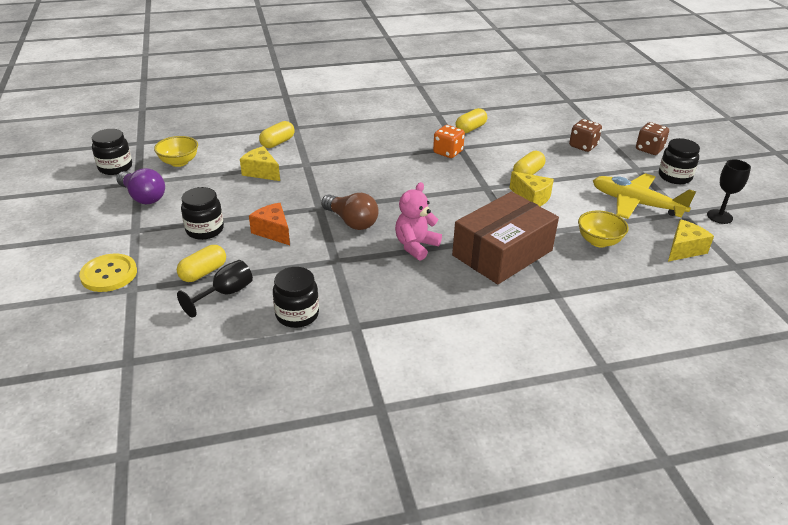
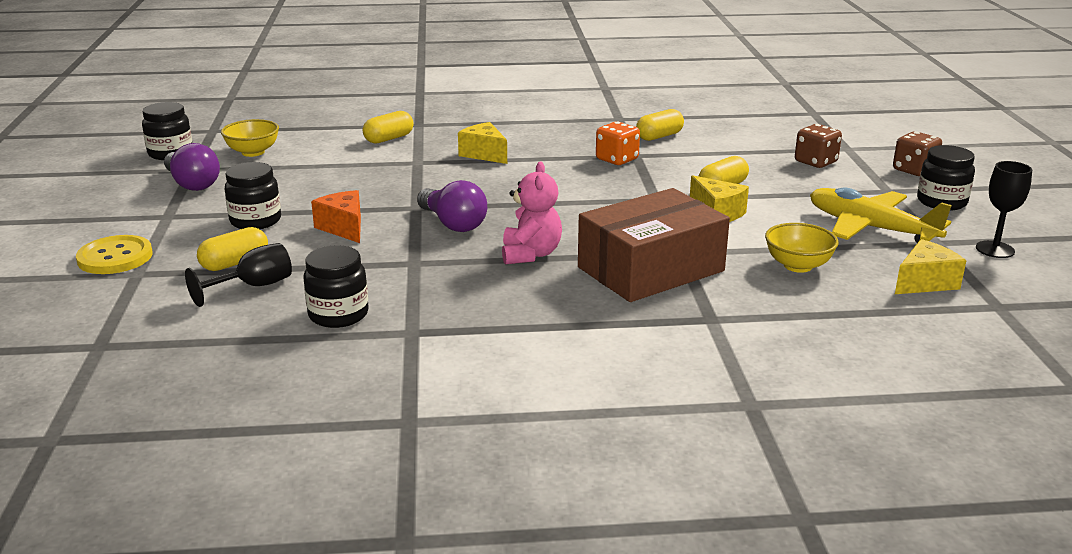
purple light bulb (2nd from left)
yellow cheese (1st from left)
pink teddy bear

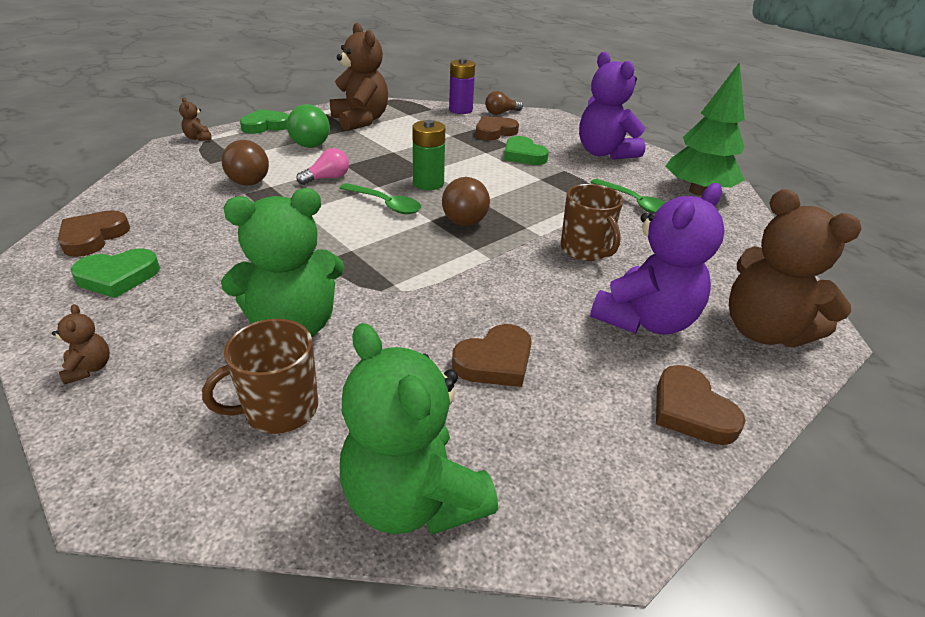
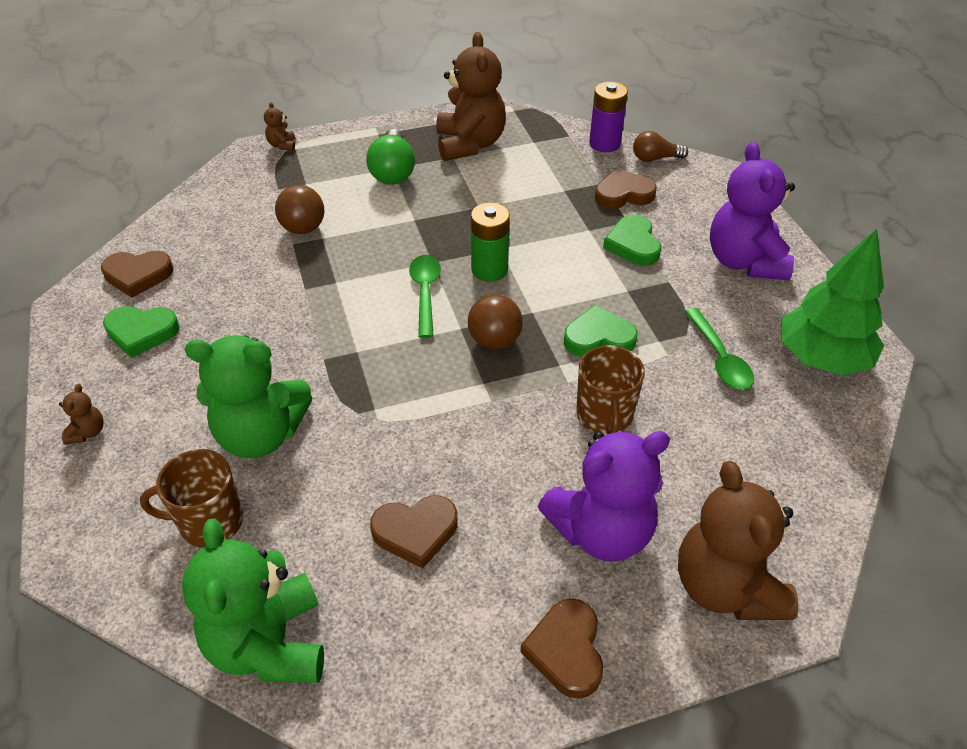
brown heart (1st from left)
green spoon (1st from left)
green heart (2nd from left)
pink light bulb

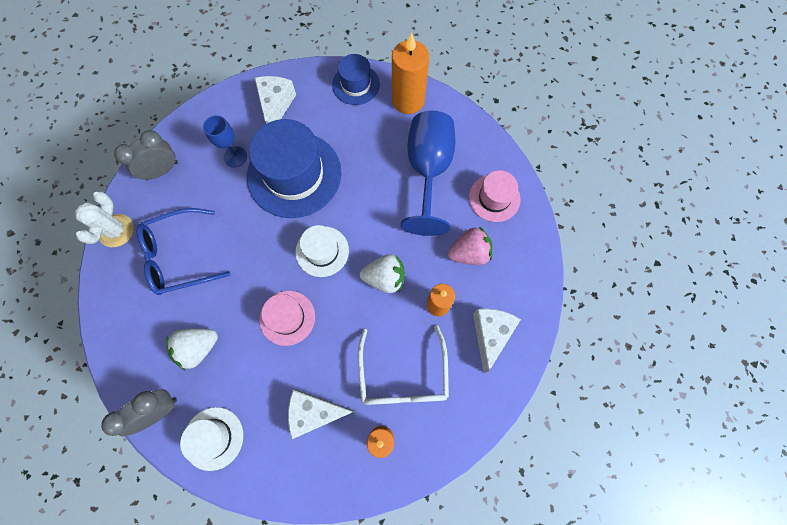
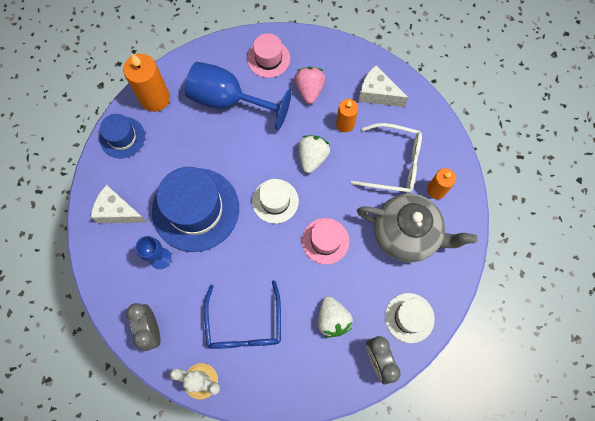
grey teapot

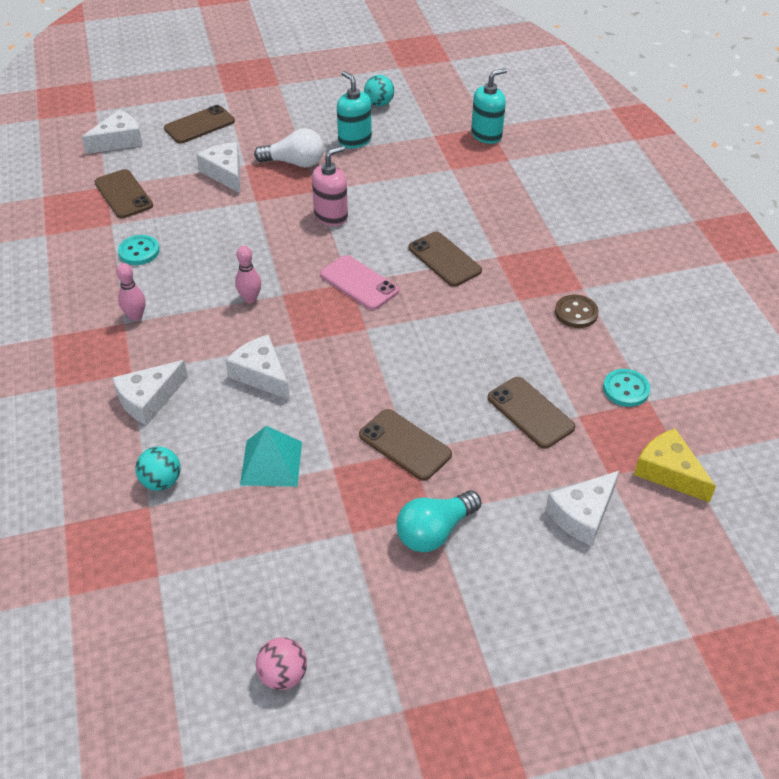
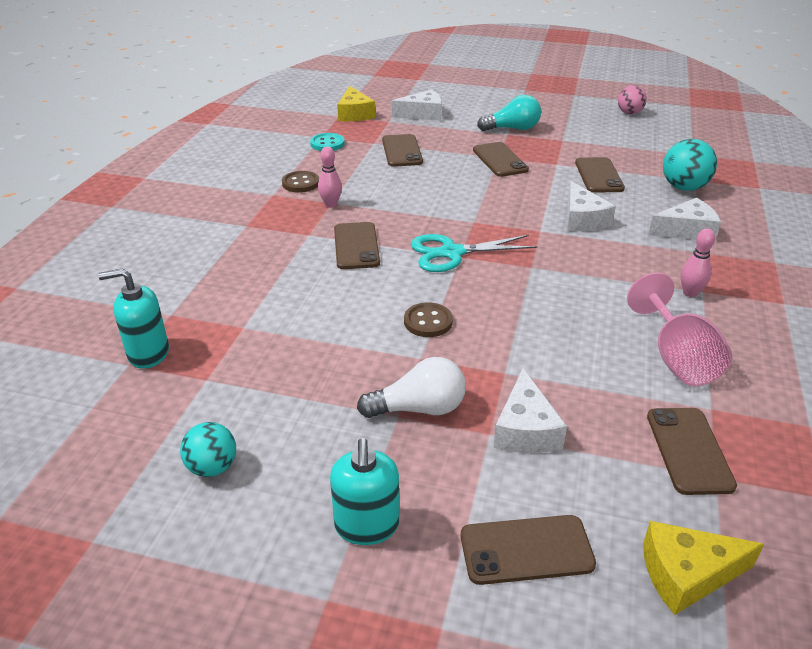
pink bowling pin (1st from left)
turquoise soap dispenser (2nd from left)
white light bulb
brown button (2nd from left)
turquoise scissors
brown phone (5th from left)
pink goblet
yellow cheese (2nd from left)
turquoise ball (2nd from left)

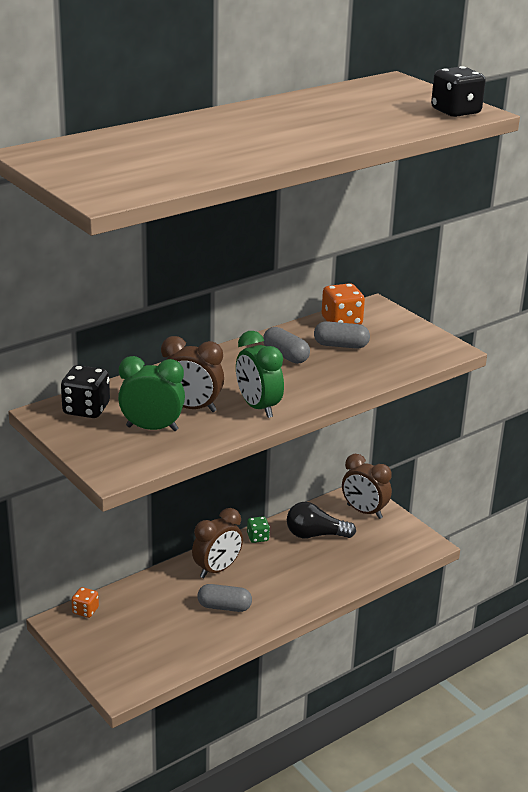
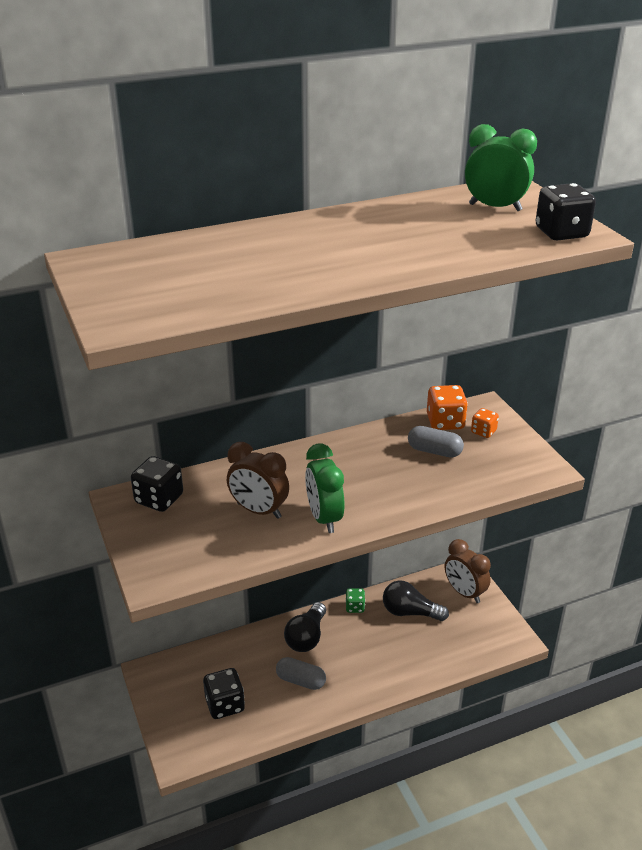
black dice (2nd from left)
black light bulb (1st from left)
green clock (2nd from left)
orange dice (2nd from left)
grey capsule (2nd from left in the first image)

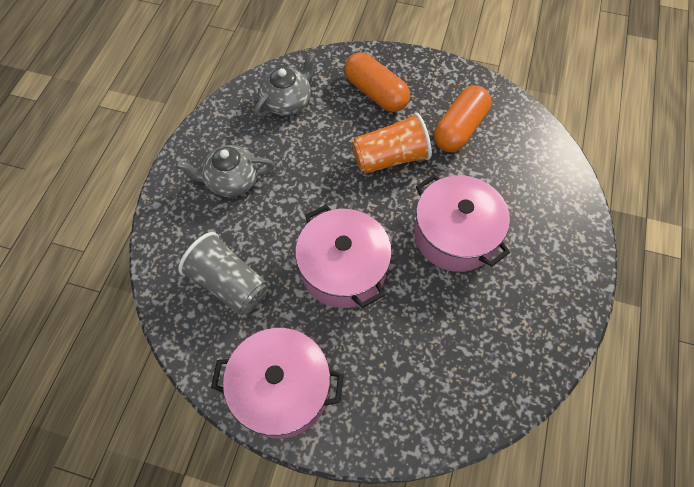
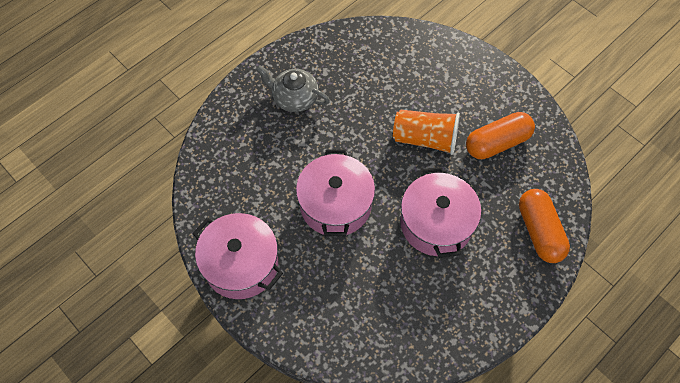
orange capsule (2nd from left)
grey cup
grey teapot (2nd from left in the first image)

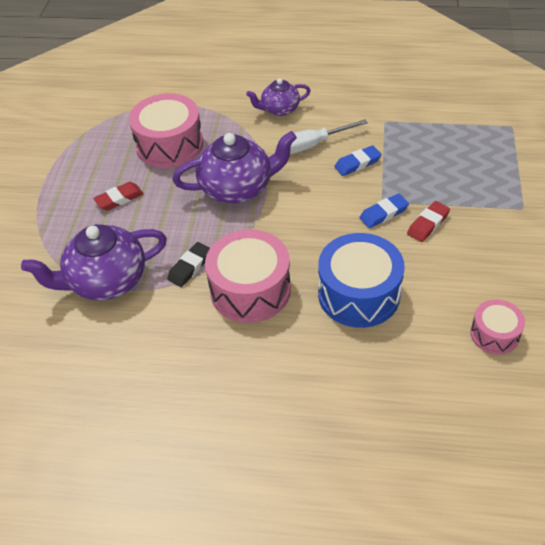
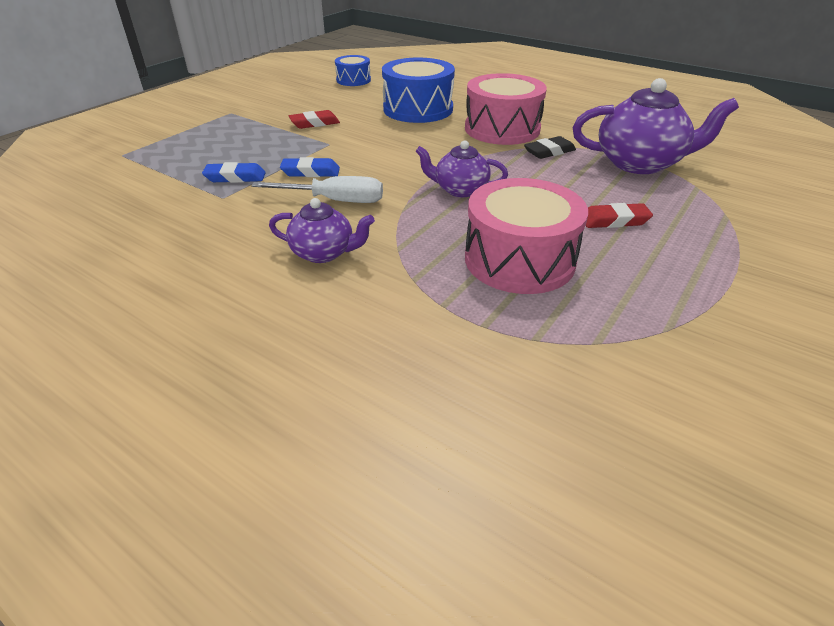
blue eraser (1st from left)
blue drum (1st from left)
purple teapot (2nd from left)

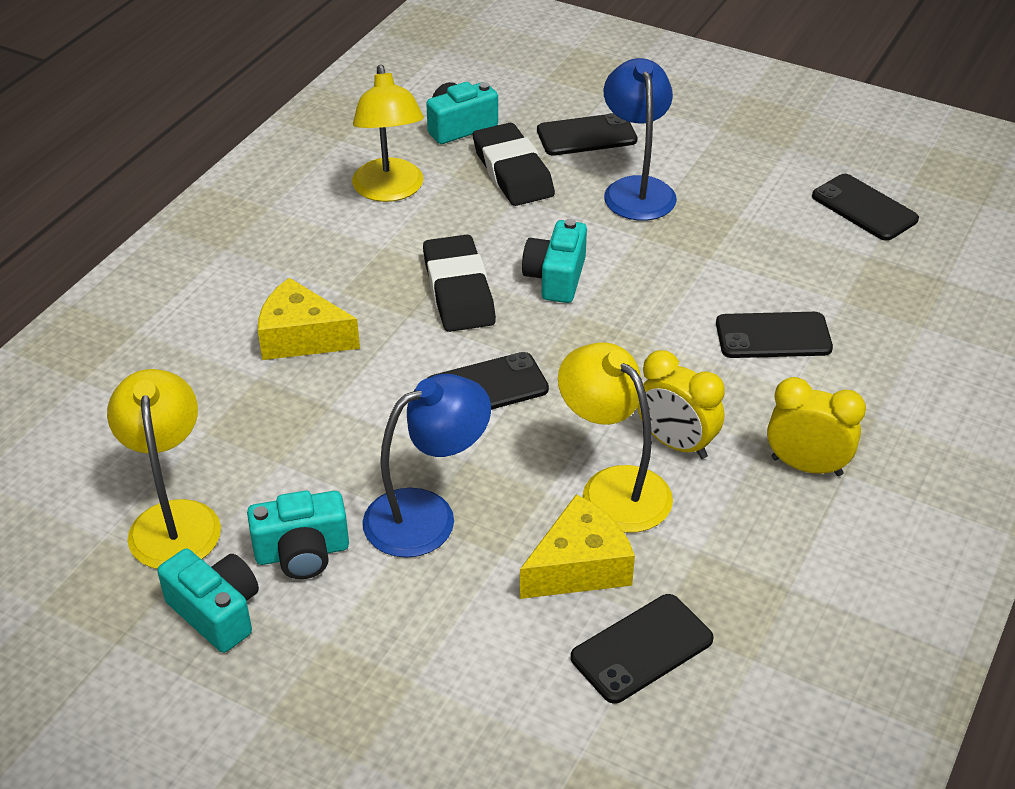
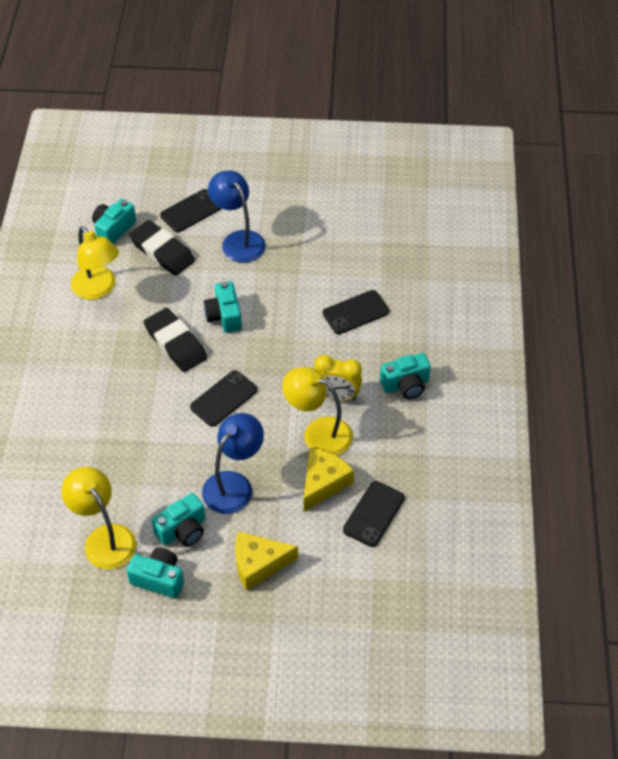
yellow cheese (1st from left)
turquoise camera (5th from left)
black phone (5th from left in the first image)

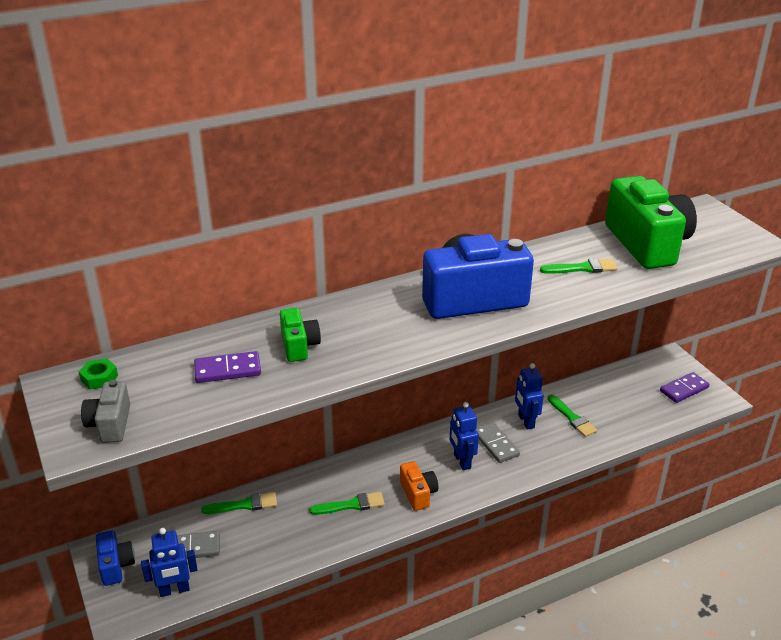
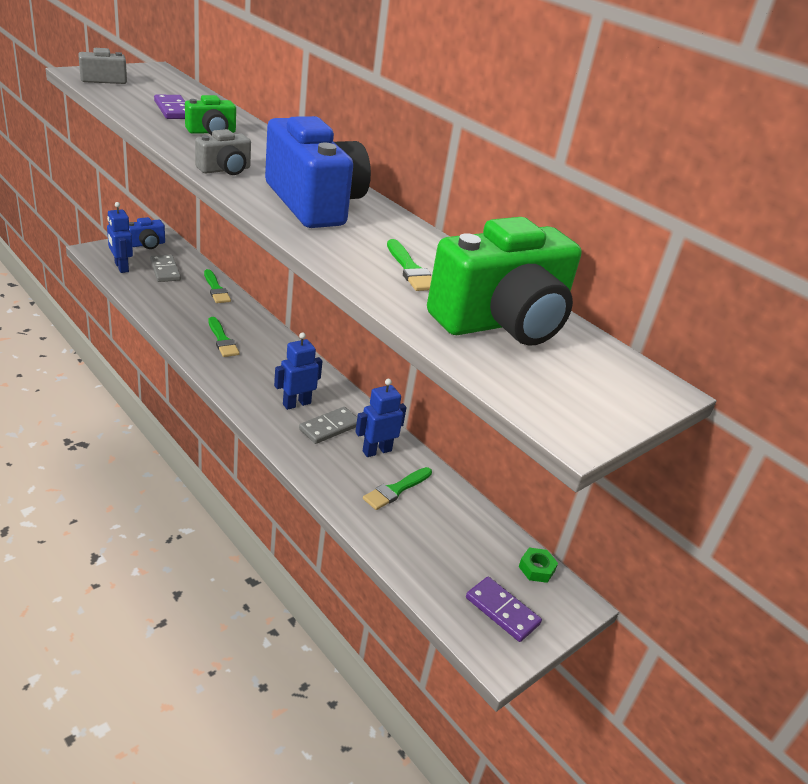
grey camera (2nd from left)
green nut
orange camera

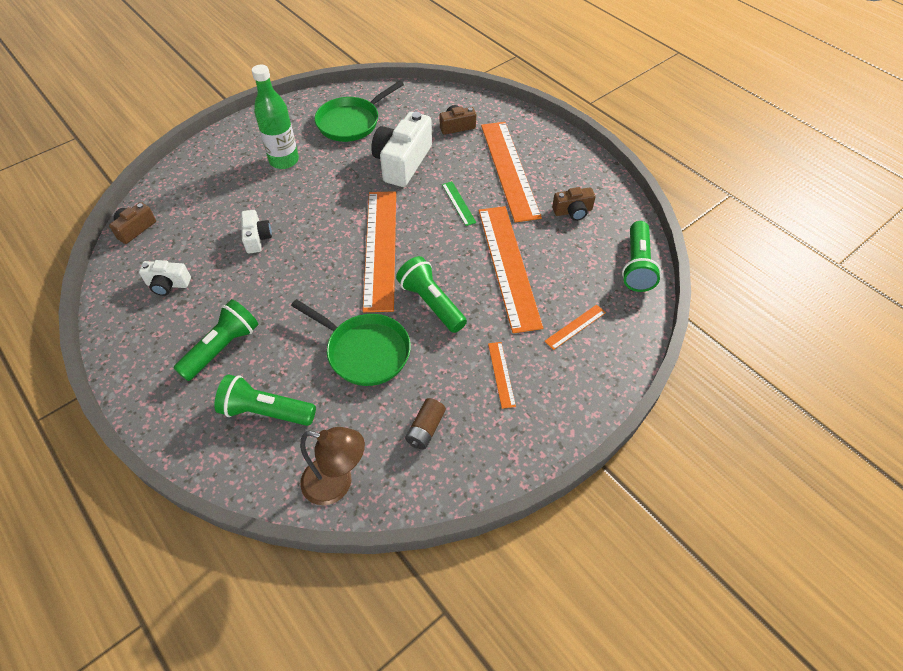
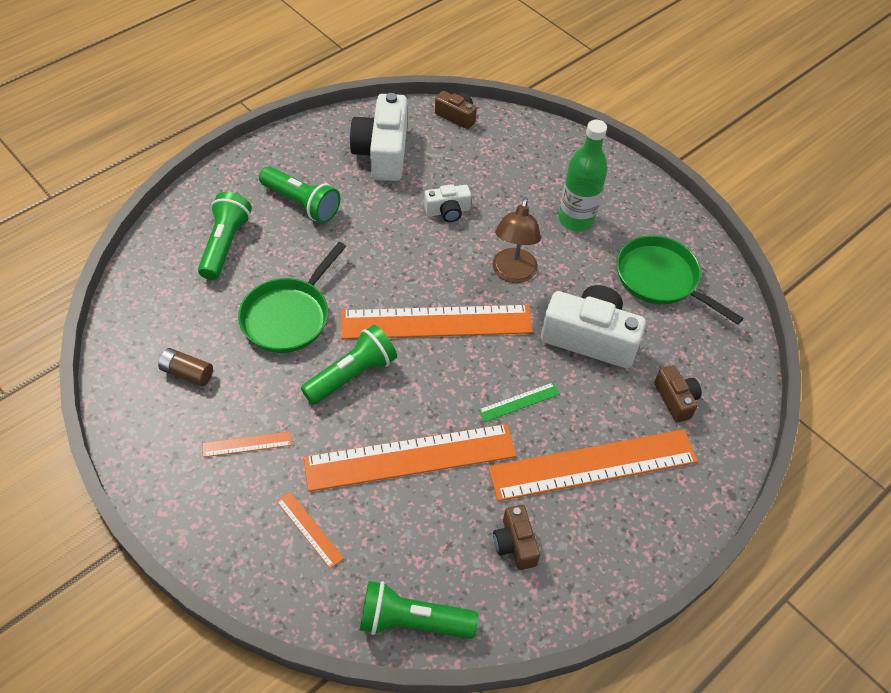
white camera (1st from left)
brown lamp

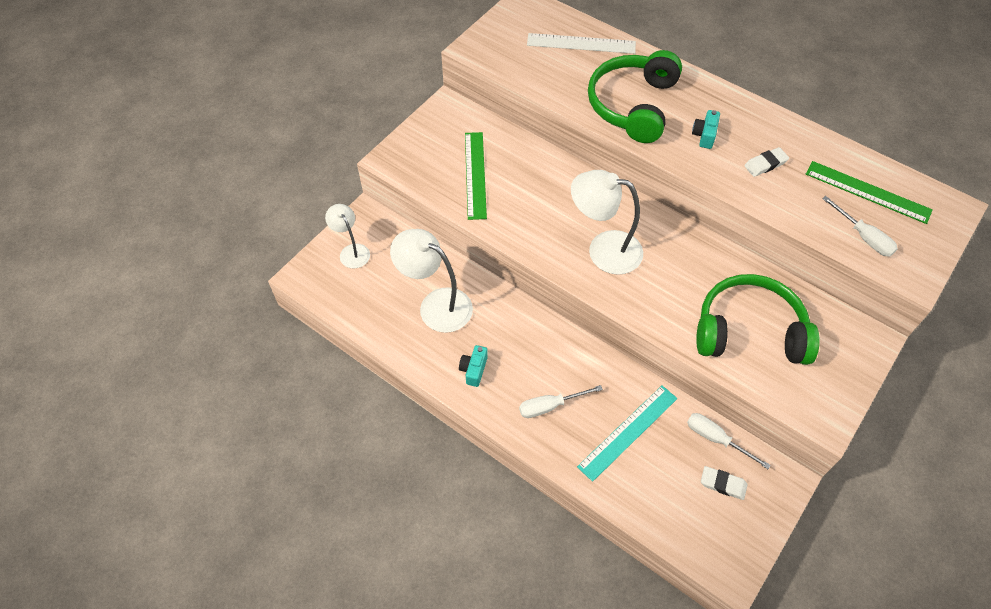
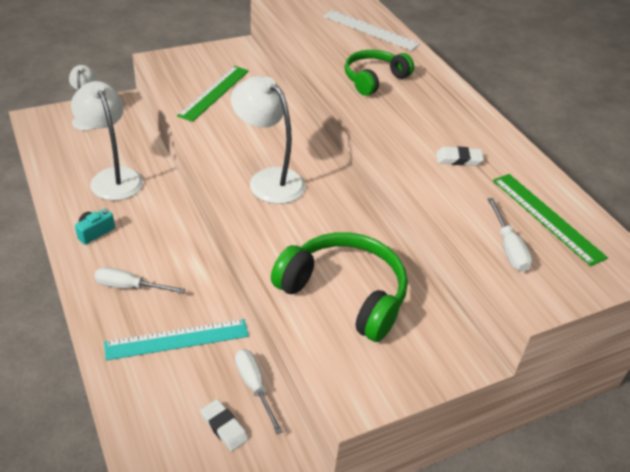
green headphones (2nd from left)
turquoise camera (2nd from left in the first image)

